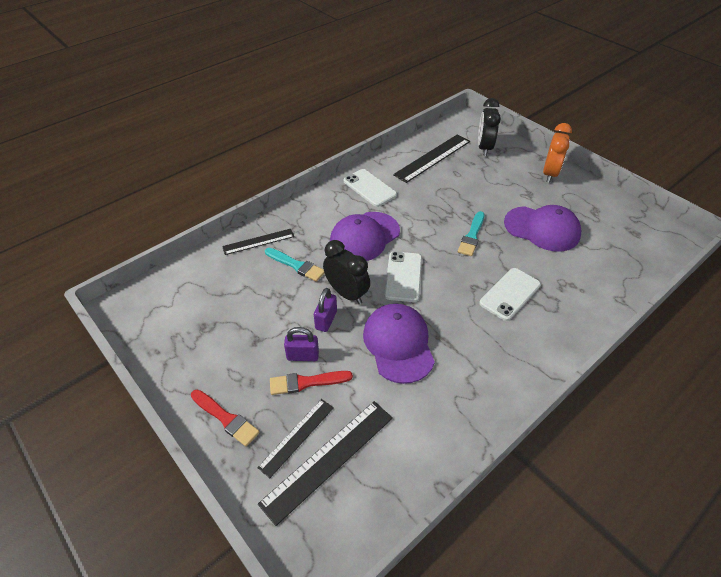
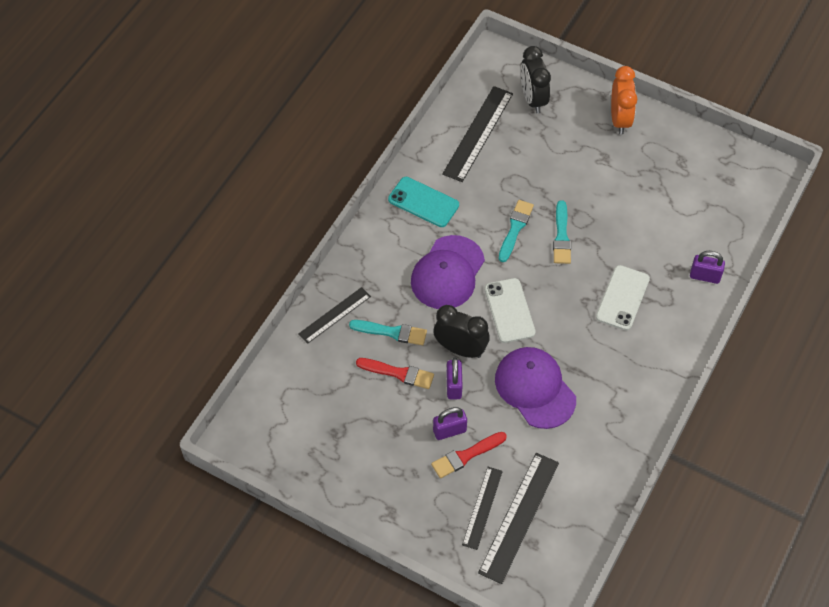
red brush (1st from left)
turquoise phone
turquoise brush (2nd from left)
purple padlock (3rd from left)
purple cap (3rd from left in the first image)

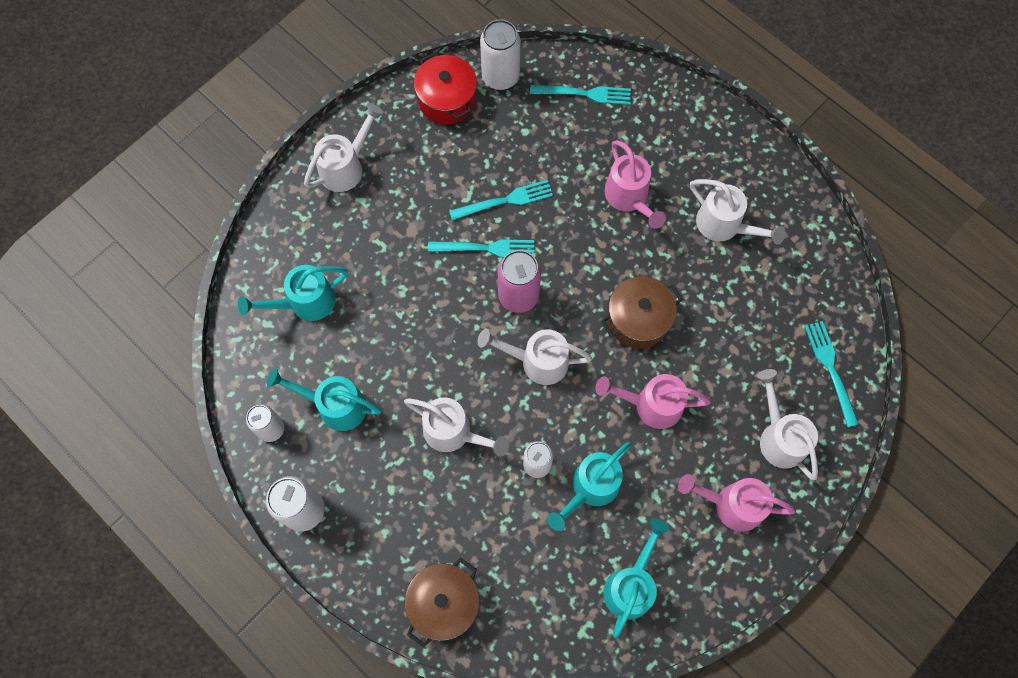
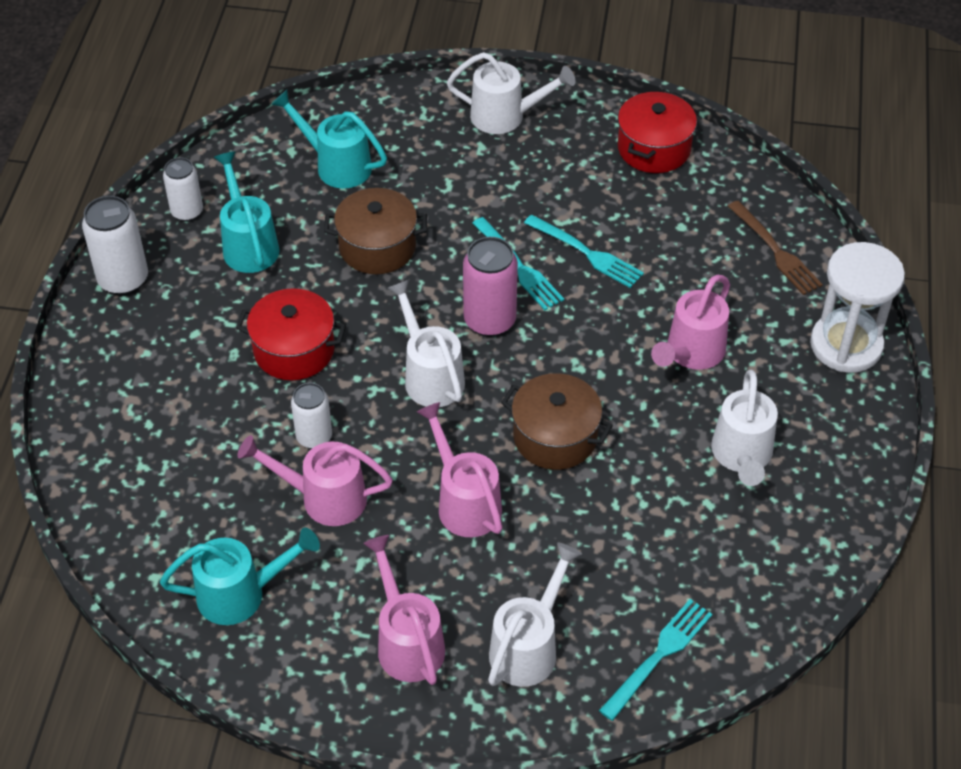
red pot (1st from left)
pink watering can (1st from left)
brown pot (1st from left)
brown fork
white hourglass
white can (3rd from left in the first image)

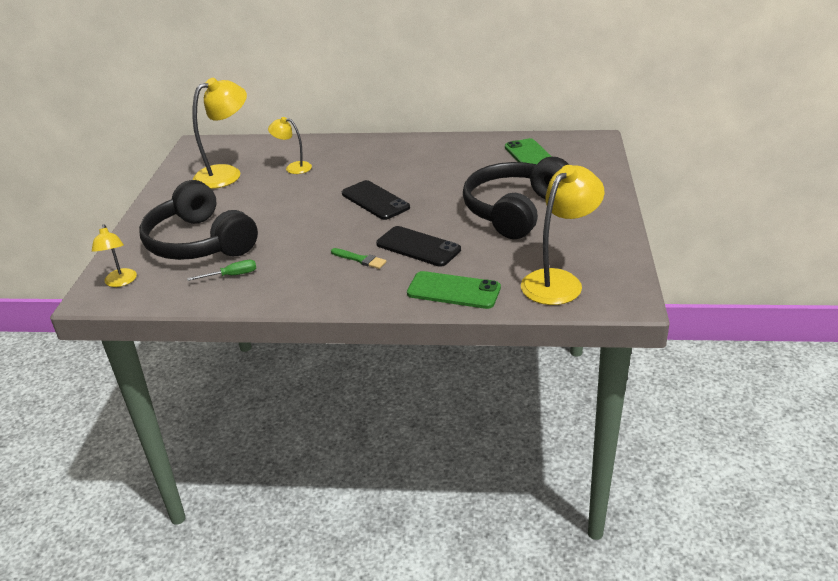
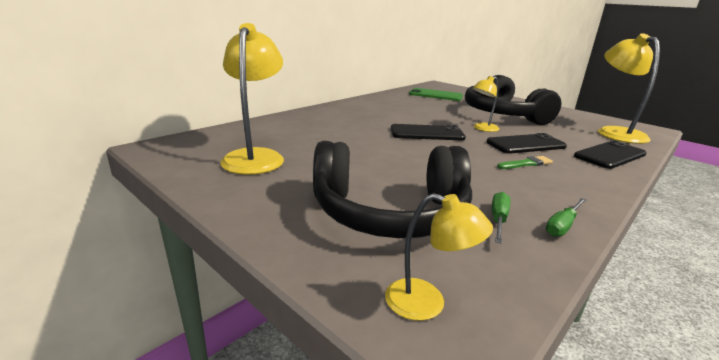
yellow lamp (3rd from left)
green screwdriver (2nd from left)
black phone (3rd from left)

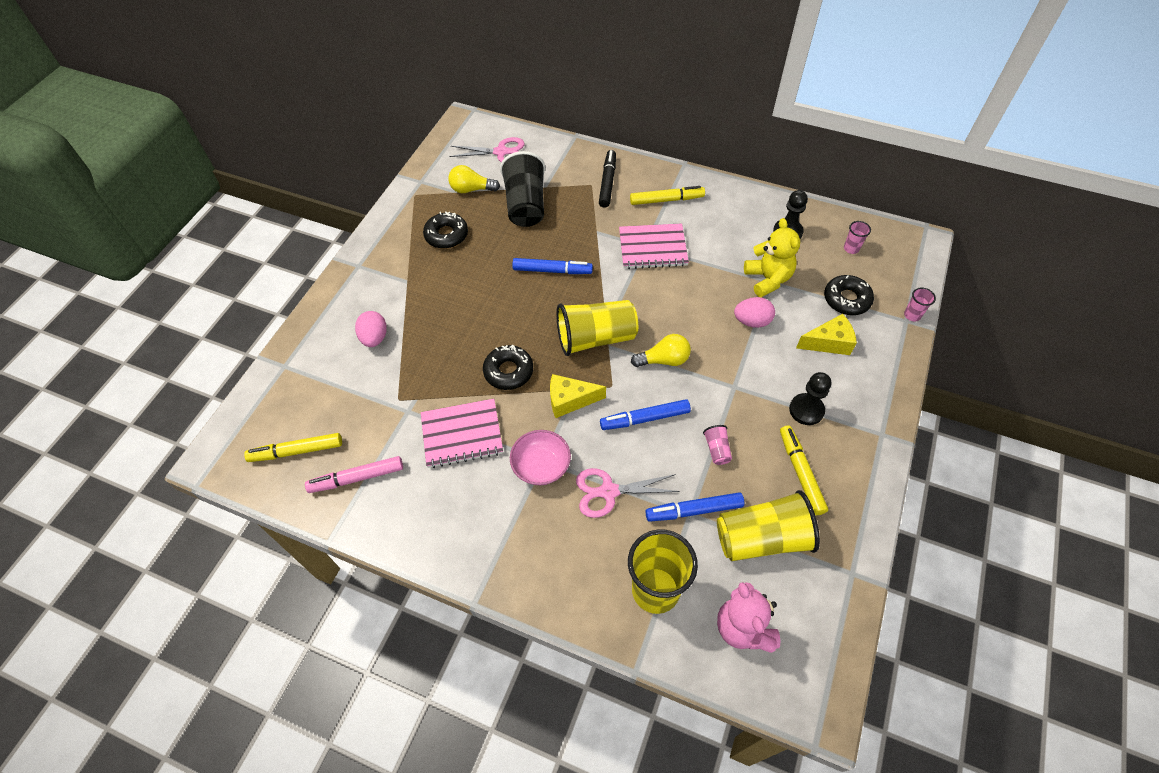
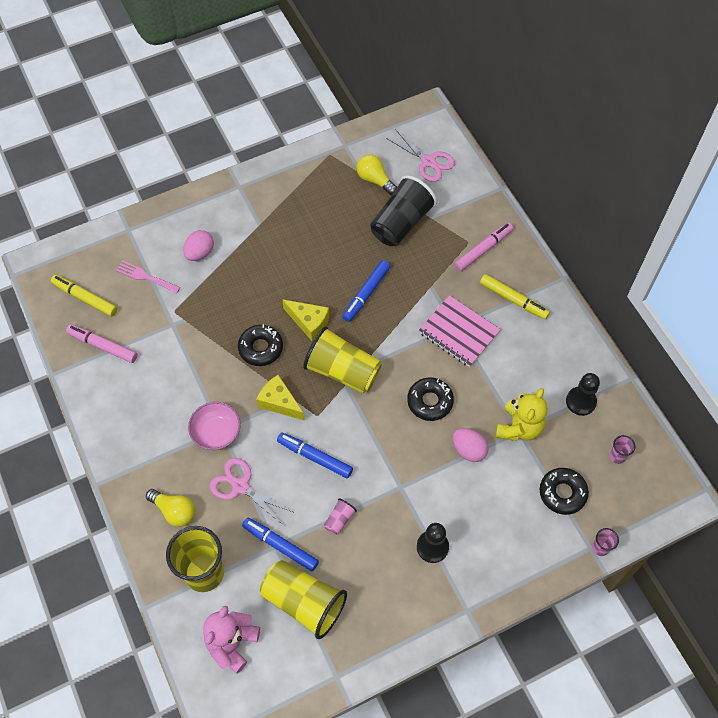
pink fork
yellow light bulb (1st from left)
yellow cheese (2nd from left)
blue marker (3rd from left)
black donut (2nd from left)
pink marker (2nd from left)
pink notebook (1st from left in the first image)
yellow marker (3rd from left in the first image)

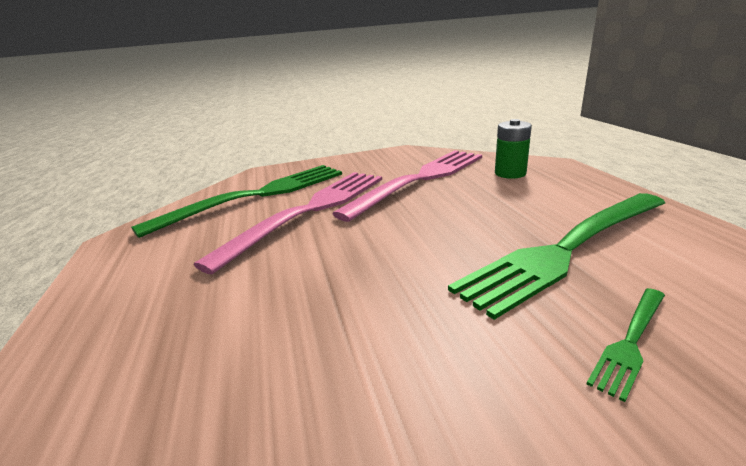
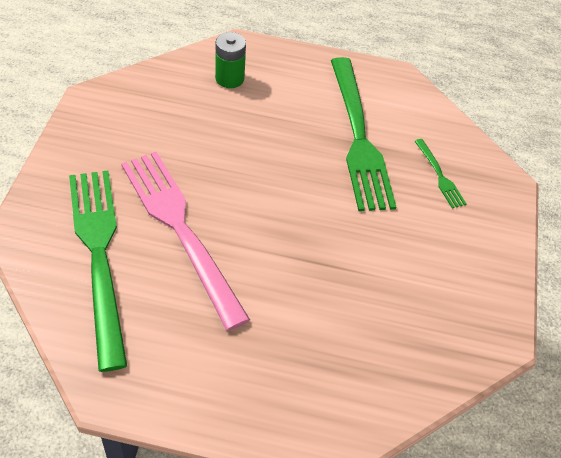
pink fork (2nd from left in the first image)

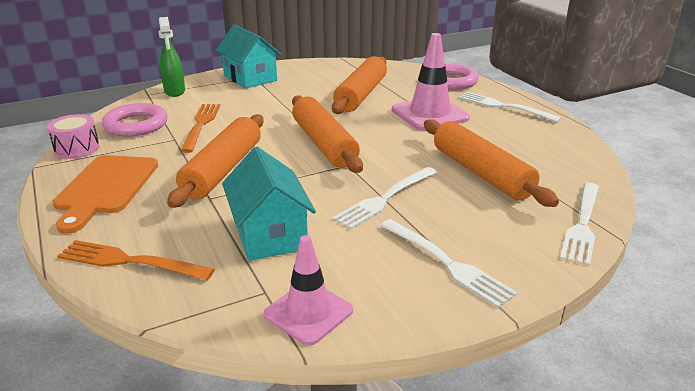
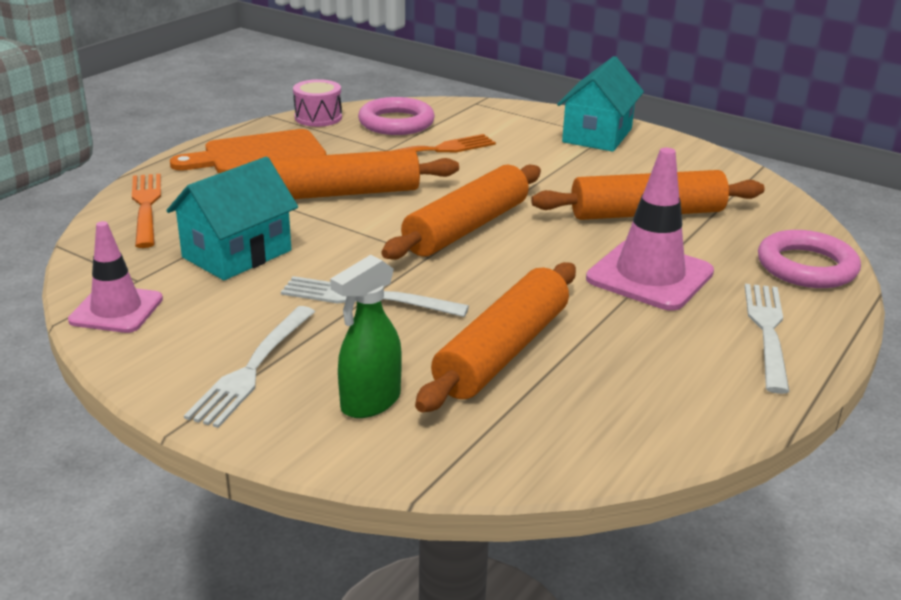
green spray bottle
white fork (4th from left in the first image)

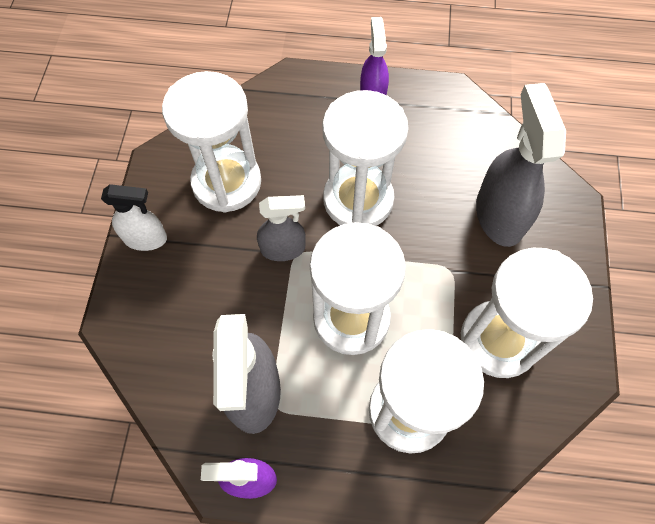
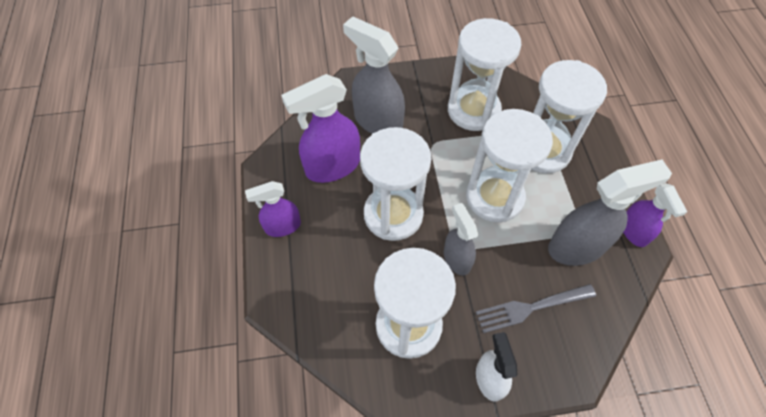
purple spray bottle (2nd from left)
grey spray bottle (1st from left)
grey fork

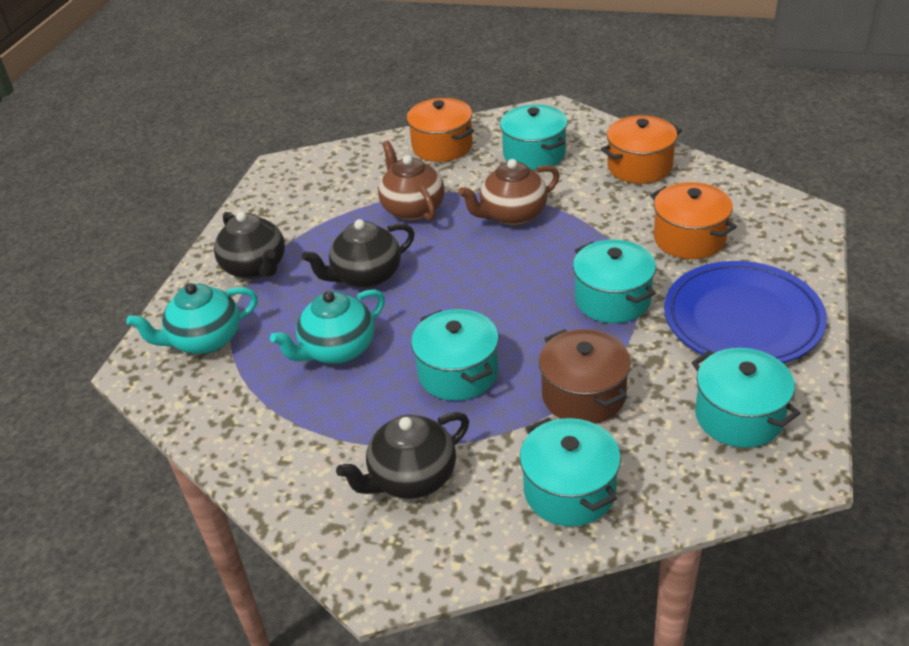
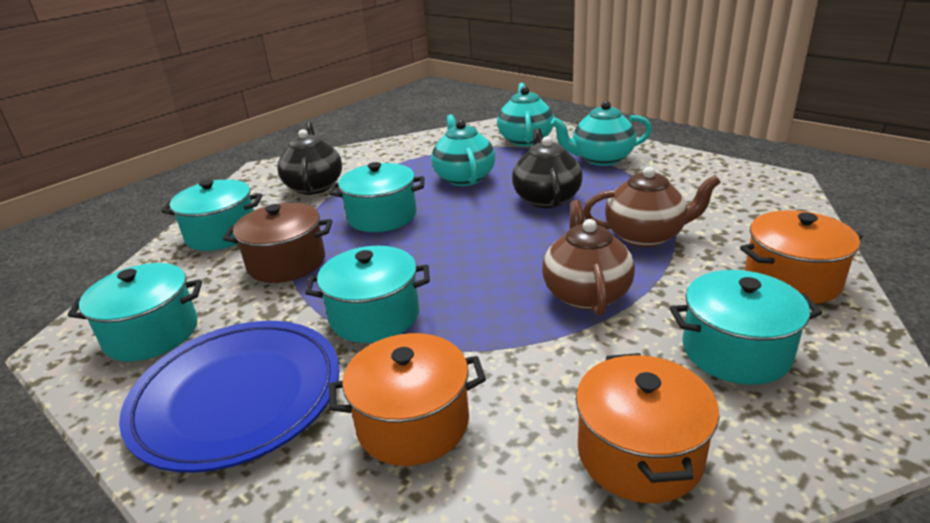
turquoise teapot (3rd from left)

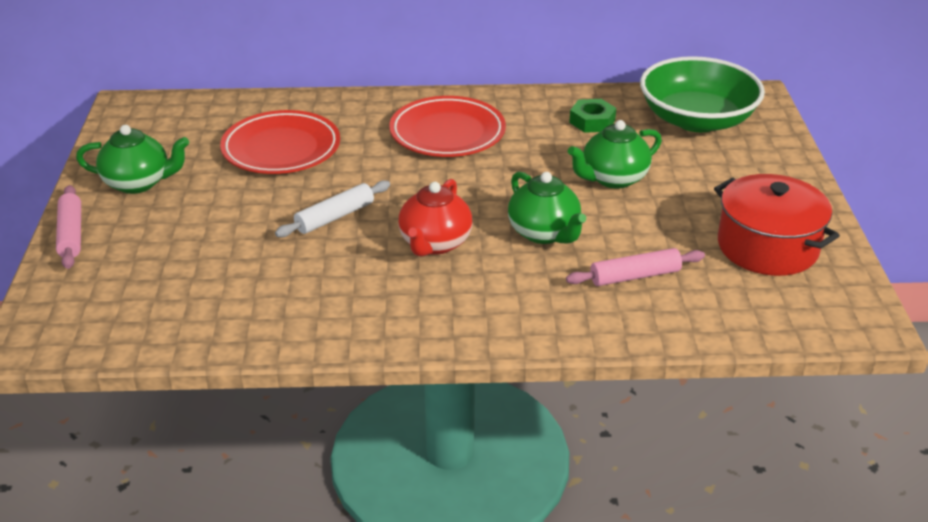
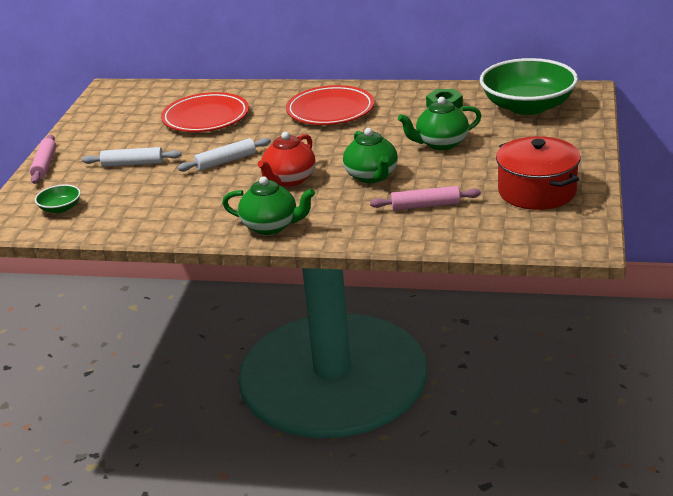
green bowl (1st from left)
white rolling pin (1st from left)
green teapot (1st from left)

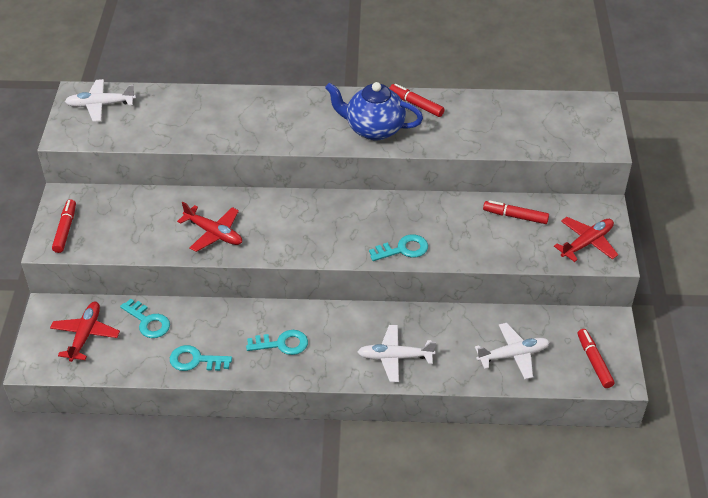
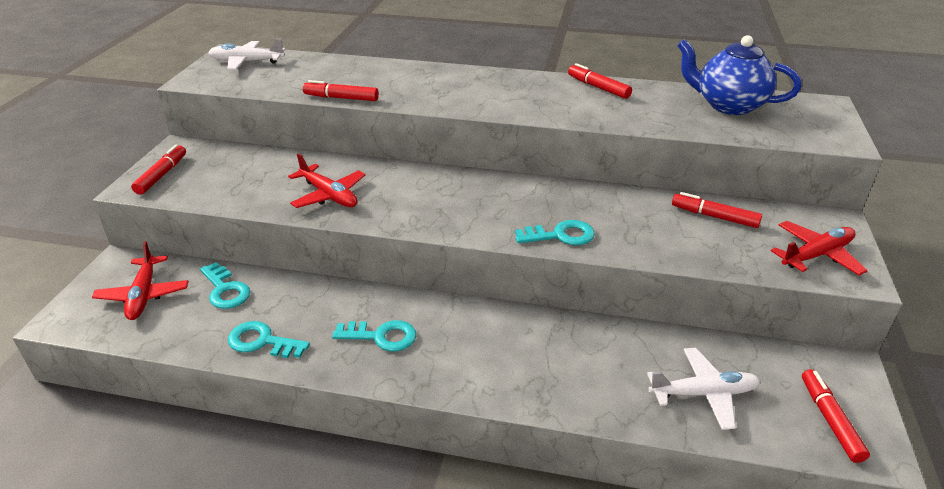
red plane (1st from left)
red marker (2nd from left)
blue teapot
white plane (2nd from left in the first image)

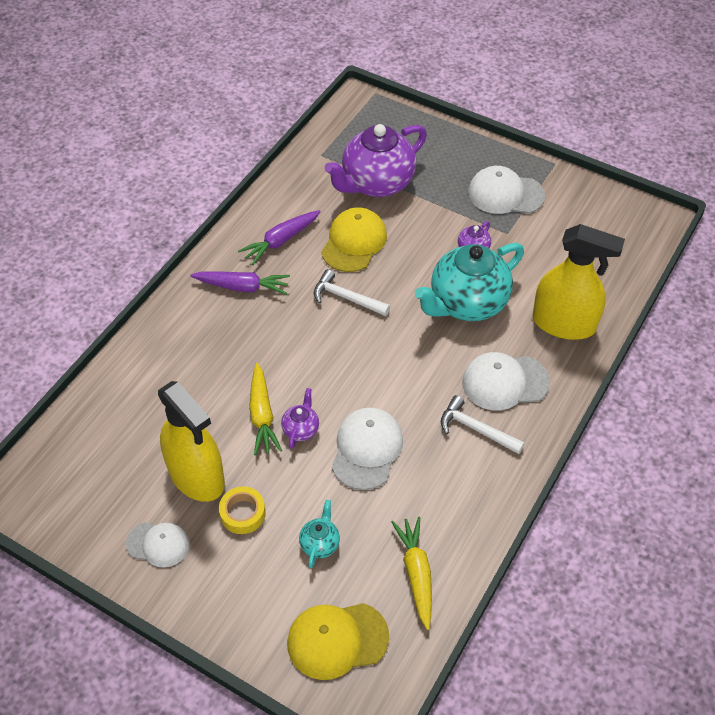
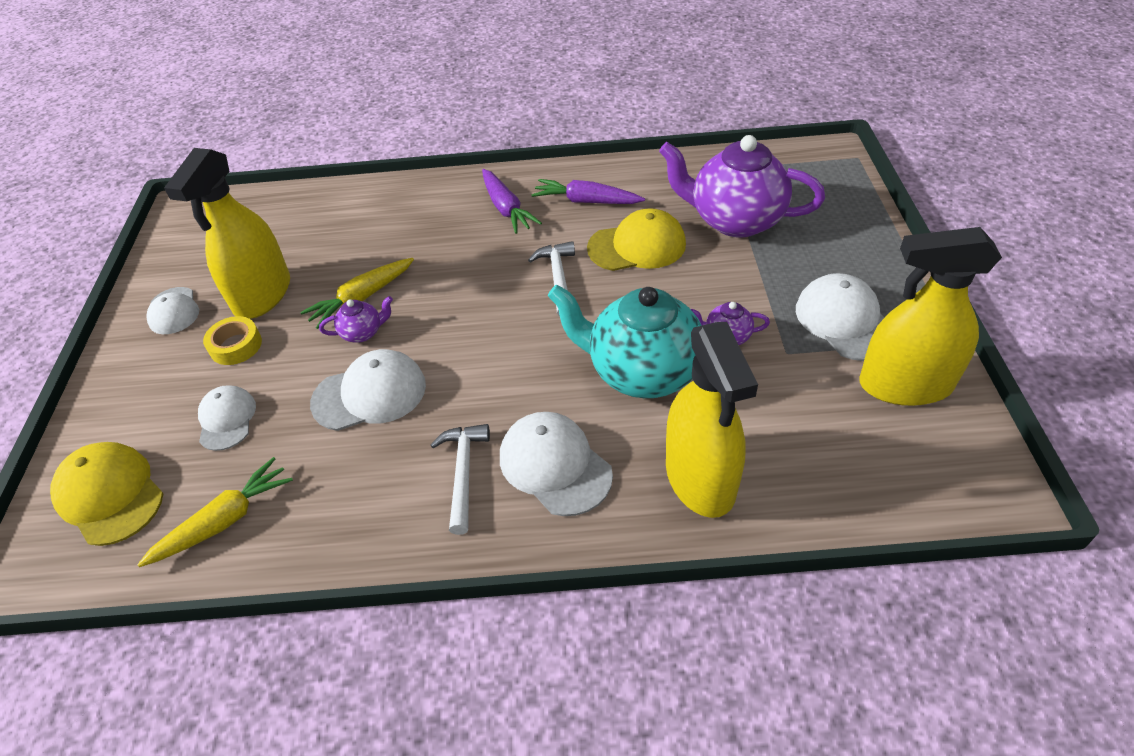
white cap (2nd from left)
yellow spray bottle (3rd from left)

